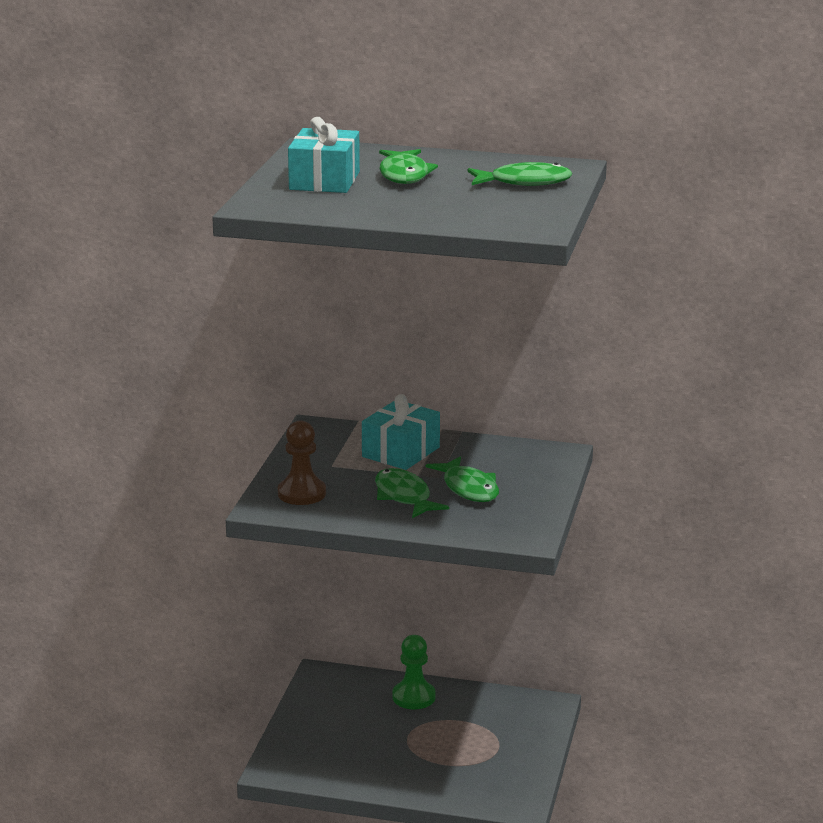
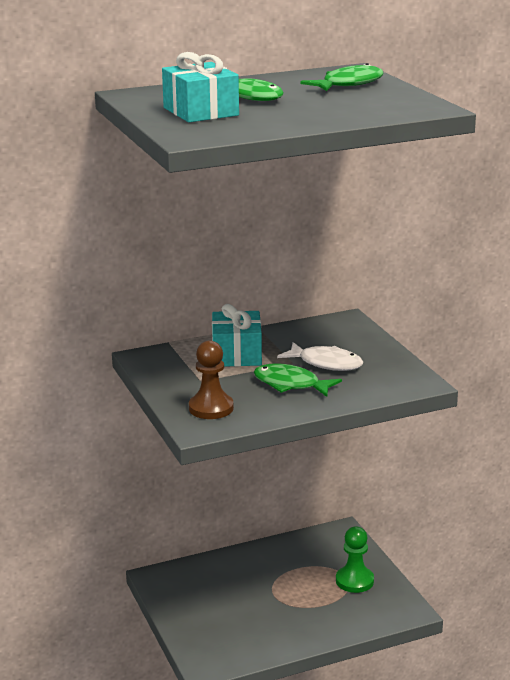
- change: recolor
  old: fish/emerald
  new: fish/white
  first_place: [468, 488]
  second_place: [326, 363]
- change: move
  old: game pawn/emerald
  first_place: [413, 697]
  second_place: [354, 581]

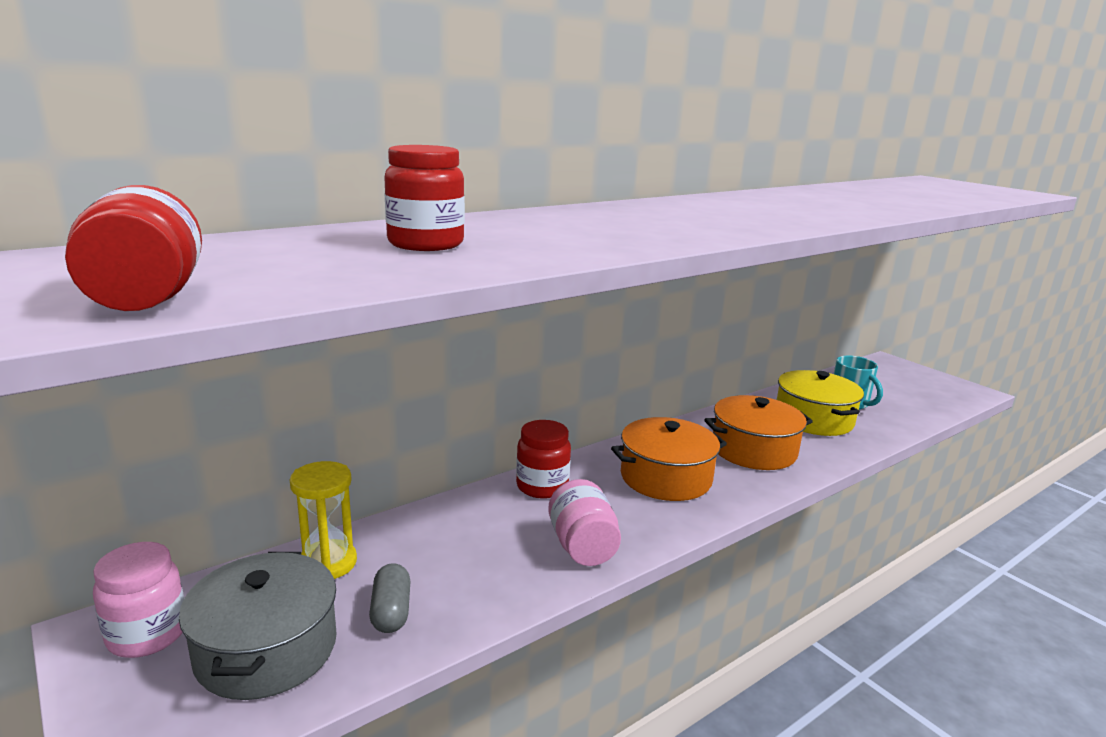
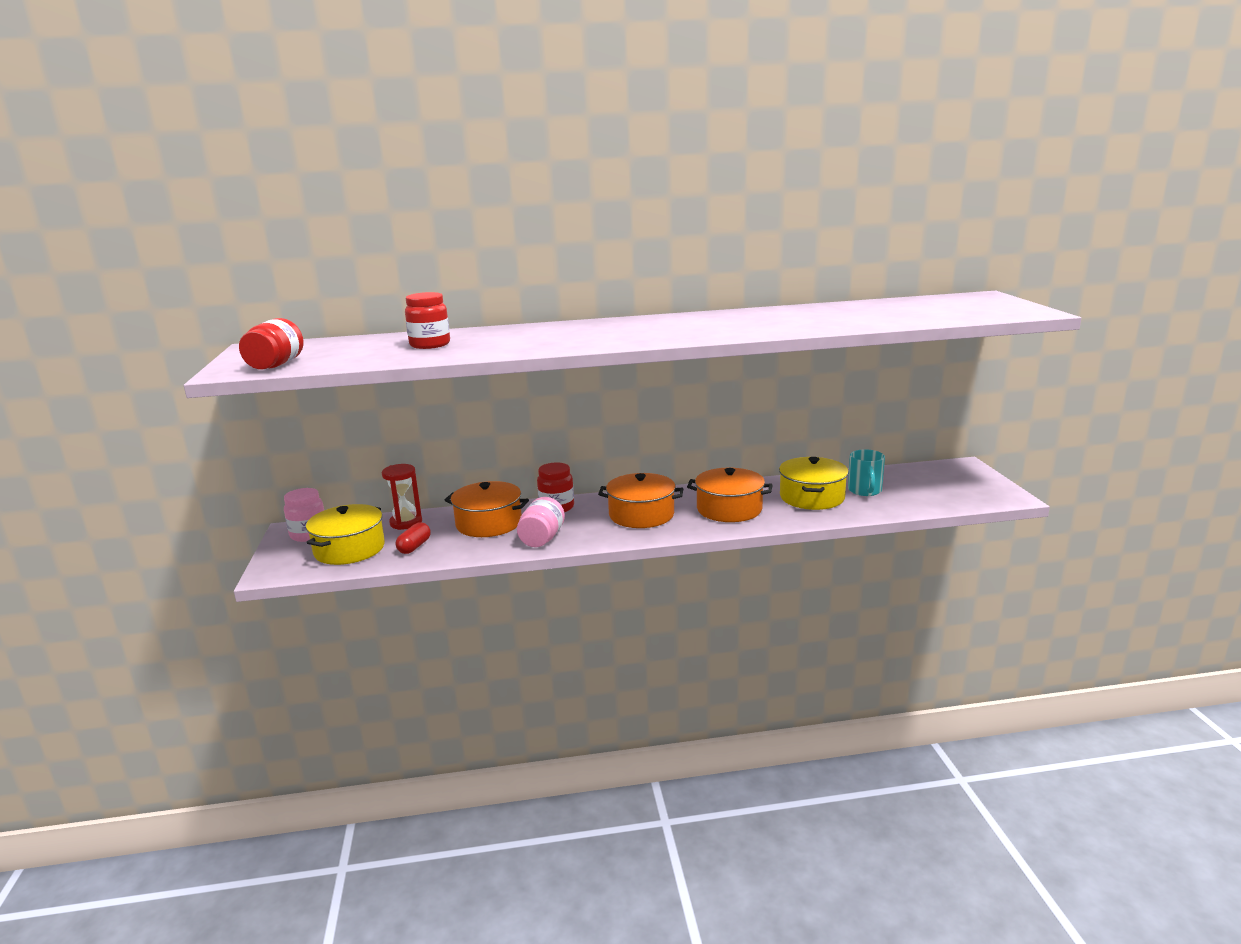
- change: recolor
  old: hourglass/golden
  new: hourglass/scarlet
  first_place: [328, 563]
  second_place: [406, 523]
- change: recolor
  old: stockpot/ash-grey
  new: stockpot/golden
  first_place: [266, 649]
  second_place: [349, 549]
- change: recolor
  old: pill shape/ash-grey
  new: pill shape/scarlet
  first_place: [391, 612]
  second_place: [414, 547]
- change: insert
  new: stockpot/orange
  second_place: [489, 523]

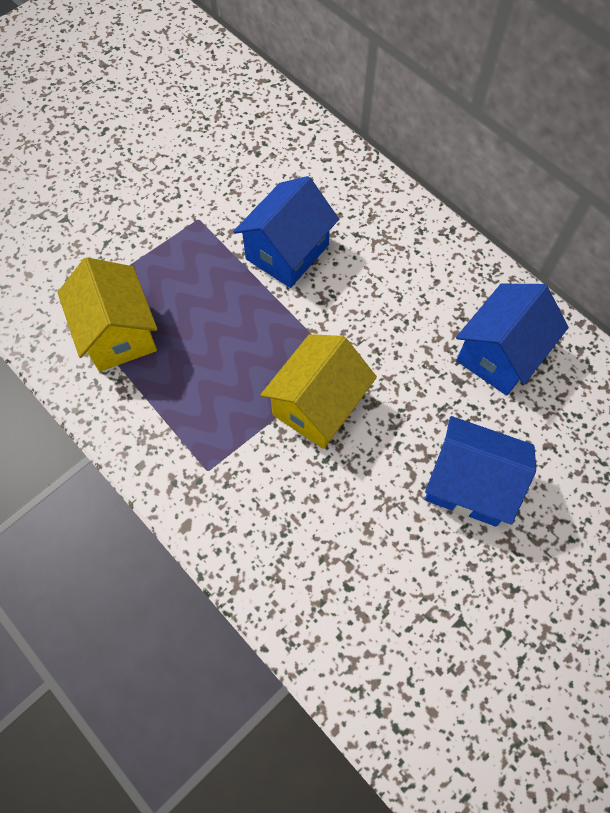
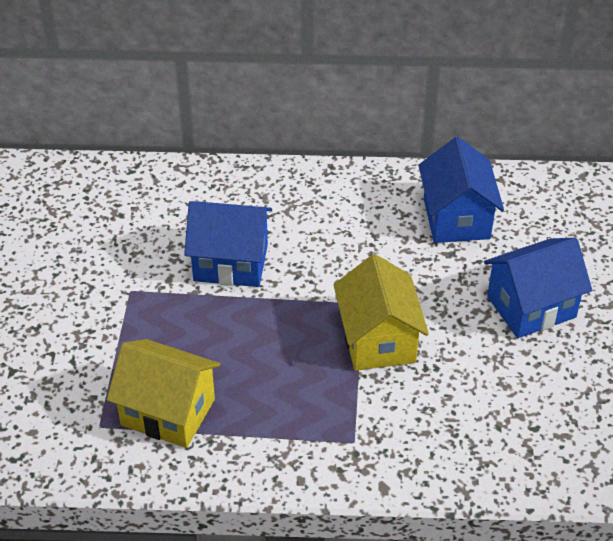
- change: rotate
  old: house/blue
  first_place: [287, 252]
  second_place: [231, 263]
  degrees: -75

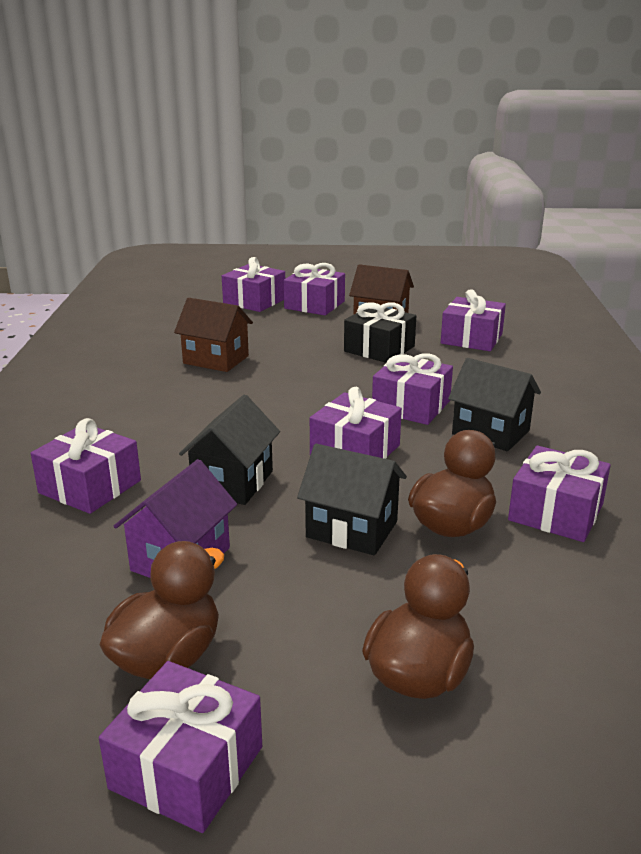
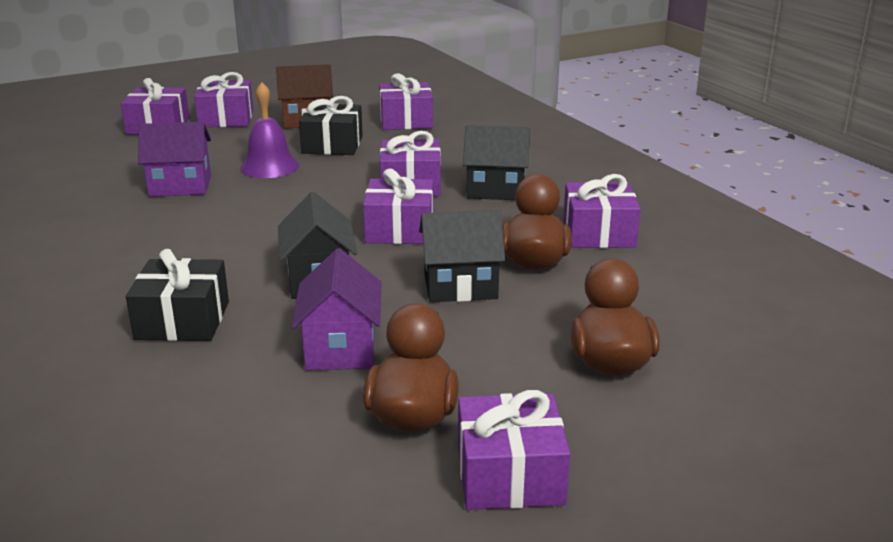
- change: recolor
  old: house/dark brown
  new: house/purple
  first_place: [216, 360]
  second_place: [180, 186]
- change: recolor
  old: present/purple
  new: present/black
  first_place: [90, 486]
  second_place: [182, 320]
- change: insert
  new: hand bell/purple
  second_place: [269, 166]

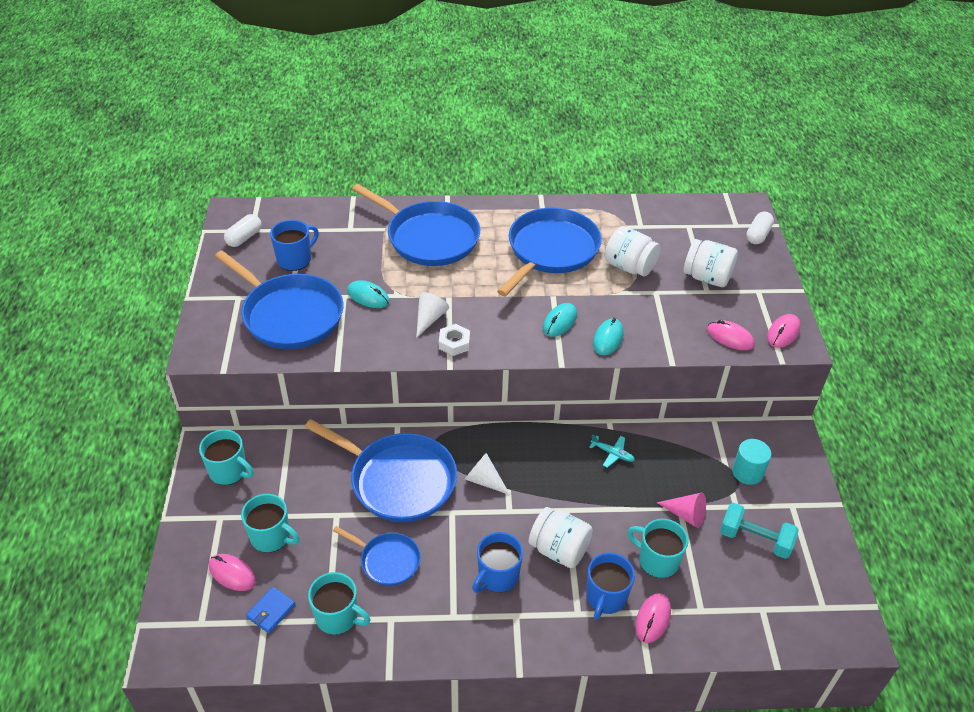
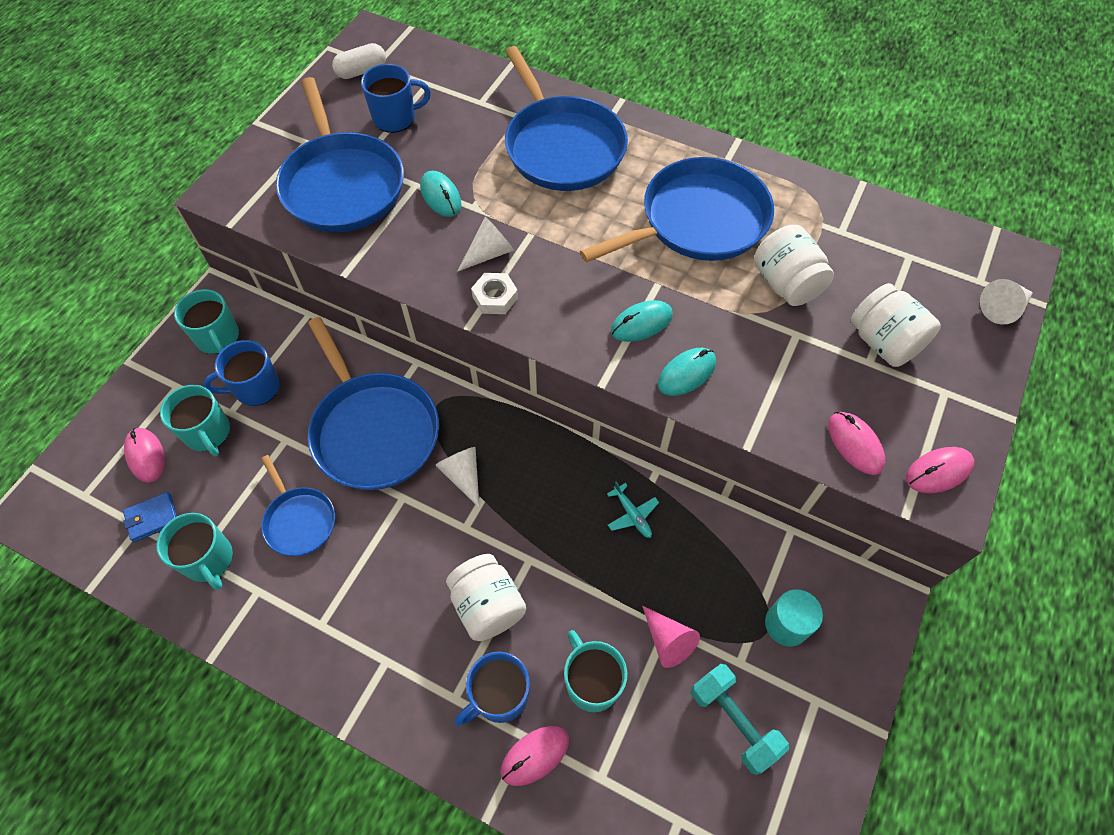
- change: replace
  old: pill shape/white
  new: solid cone/white
  first_place: [758, 235]
  second_place: [1003, 308]
- change: move
  old: tea mug/blue
  first_place: [497, 576]
  second_place: [255, 388]

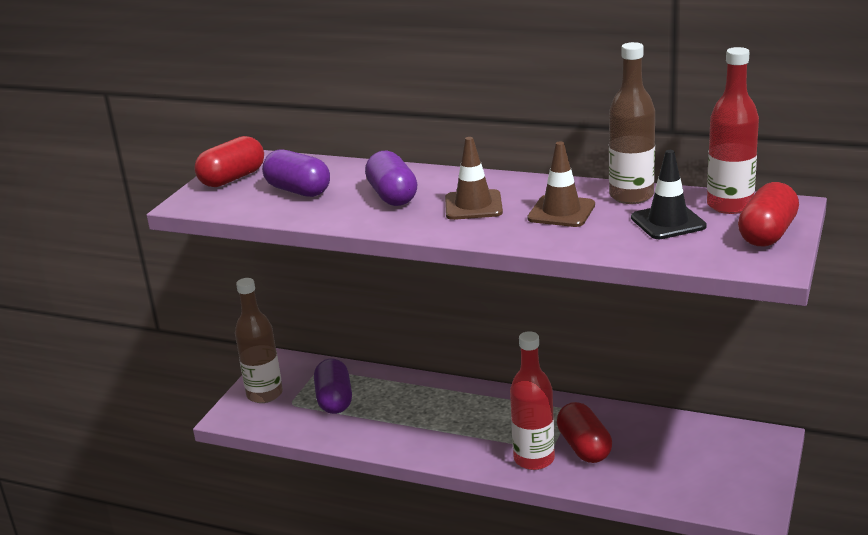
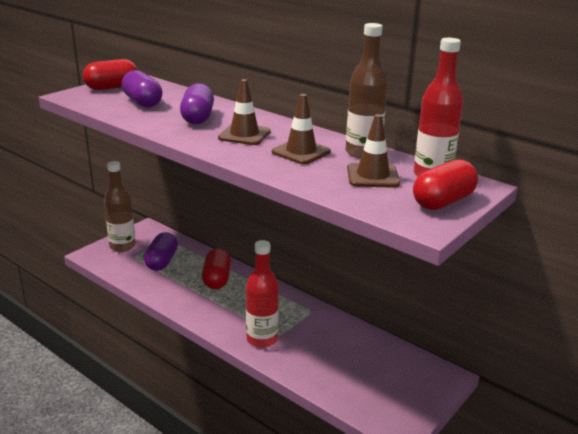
- change: recolor
  old: road cone/black
  new: road cone/dark brown
  first_place: [668, 222]
  second_place: [372, 176]
- change: move
  old: pill shape/scarlet
  first_place: [584, 447]
  second_place: [217, 279]

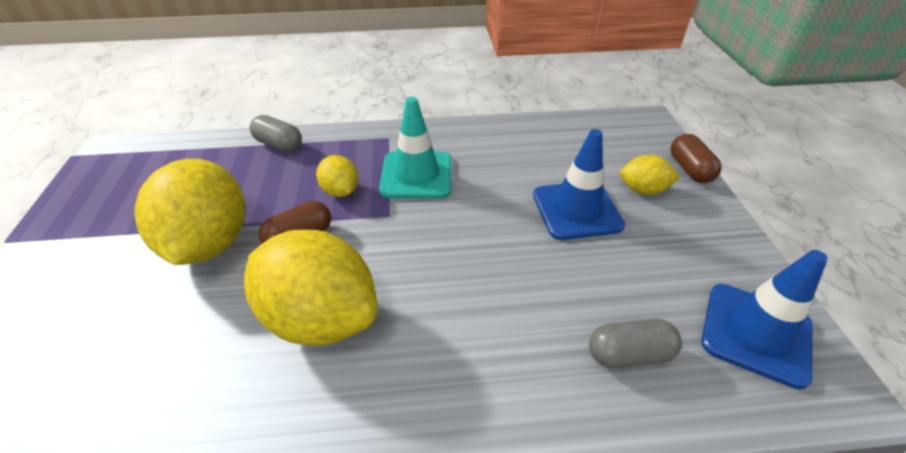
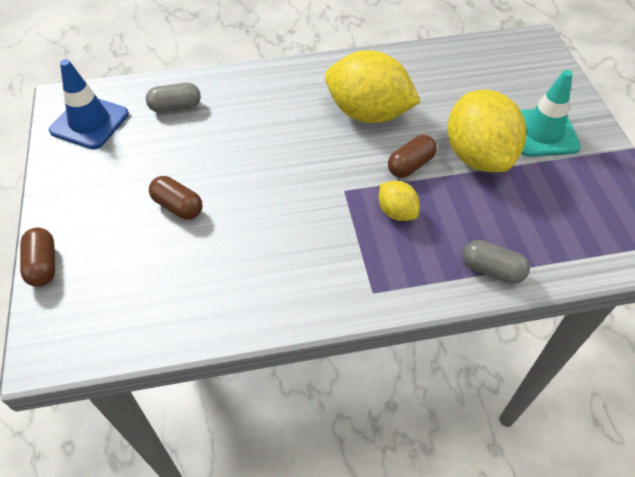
- change: move
  old: road cone/turquoise
  first_place: [416, 175]
  second_place: [542, 133]
- change: replace
  old: road cone/blue
  new: pill shape/dark brown
  first_place: [576, 210]
  second_place: [178, 206]
- change: delete
  old: citrus fruit/golden
  first_place: [643, 190]

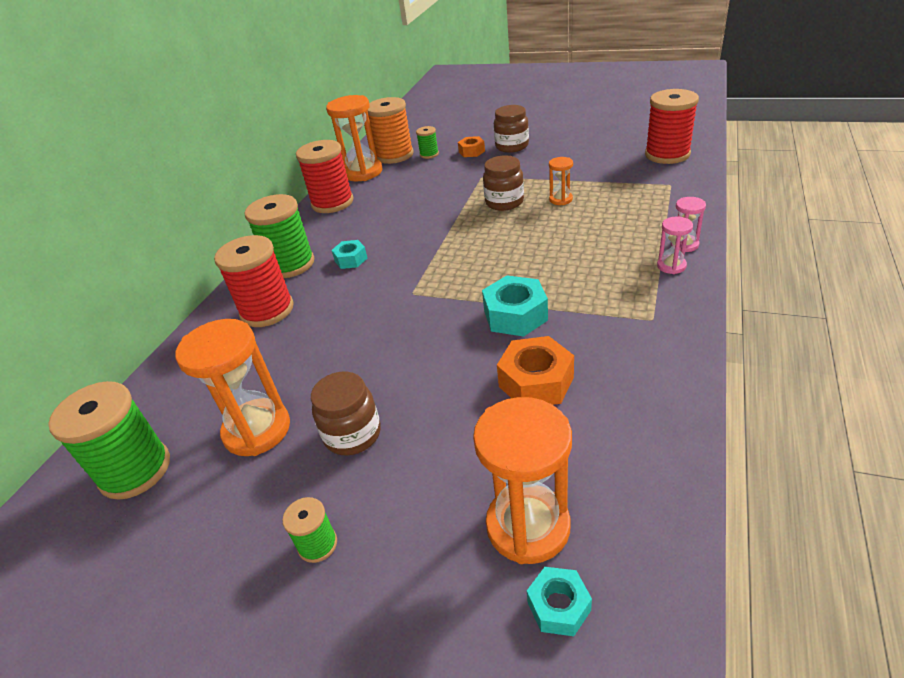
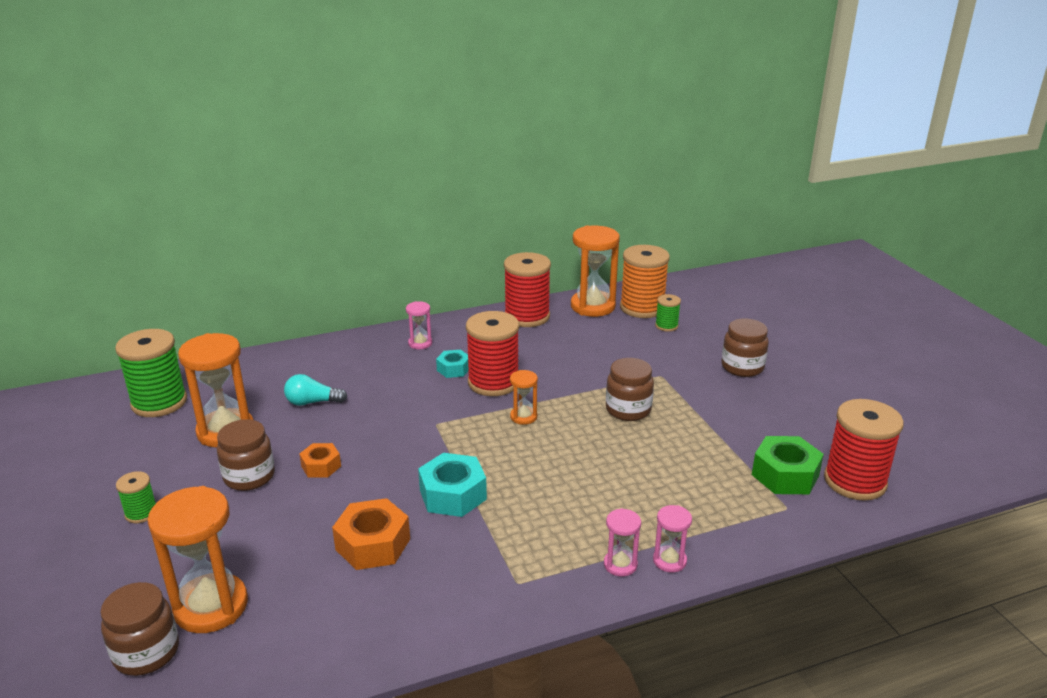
- change: move
  old: hex nut/orange
  first_place: [471, 151]
  second_place: [321, 466]
- change: move
  old: hourglass/orange
  first_place: [560, 199]
  second_place: [523, 417]
- change: replace
  old: spool/emerald
  new: hourglass/rose-pink
  first_place: [290, 264]
  second_place: [420, 343]
- change: move
  old: spool/scarlet
  first_place: [267, 310]
  second_place: [493, 382]
- change: replace
  old: hex nut/turquoise
  new: preserve jar/dark brown
  first_place: [559, 606]
  second_place: [146, 653]
- change: insert
  new: lightbulb/turquoise
  second_place: [312, 402]
- change: insert
  new: hex nut/emerald
  second_place: [785, 475]

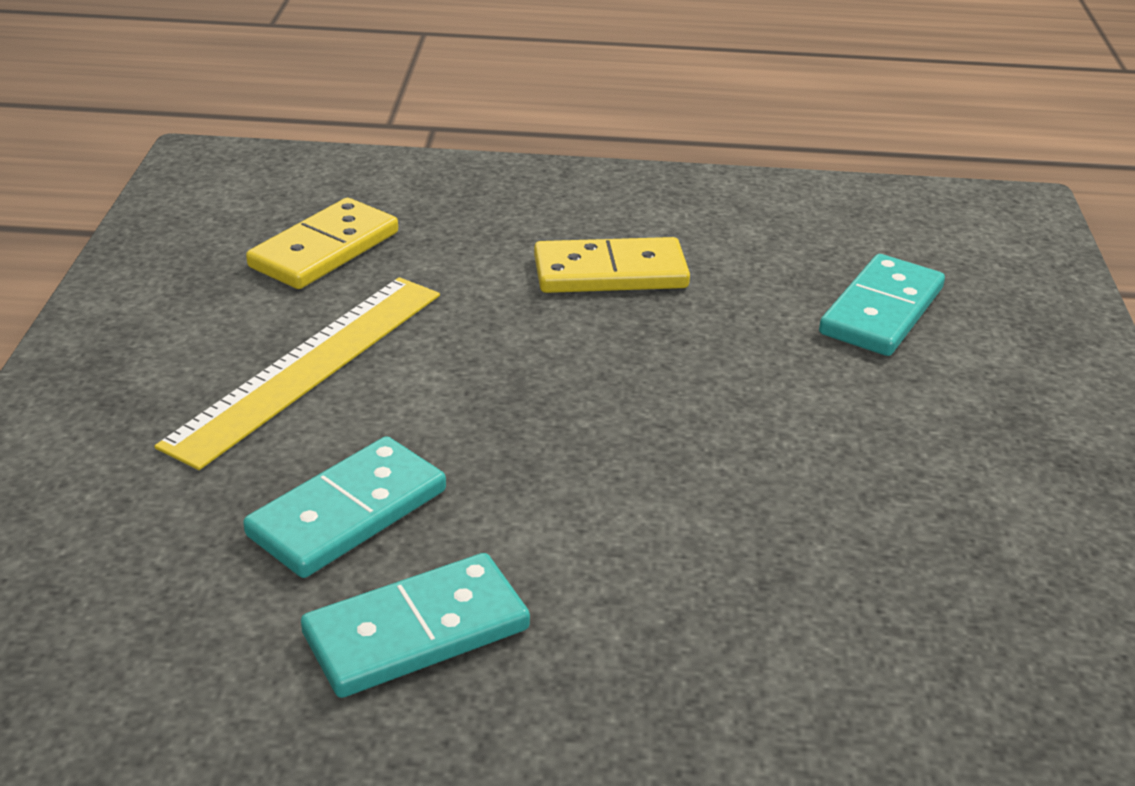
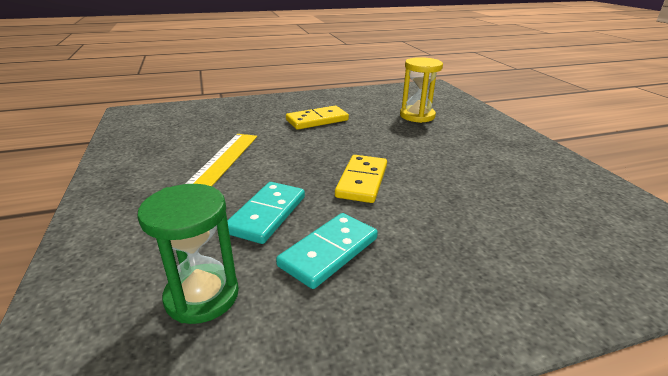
- change: move
  old: domino/golden
  first_place: [324, 249]
  second_place: [362, 181]
- change: replace
  old: domino/turquoise
  new: hourglass/golden
  first_place: [881, 311]
  second_place: [417, 116]
- change: insert
  new: hourglass/emerald
  second_place: [202, 296]

